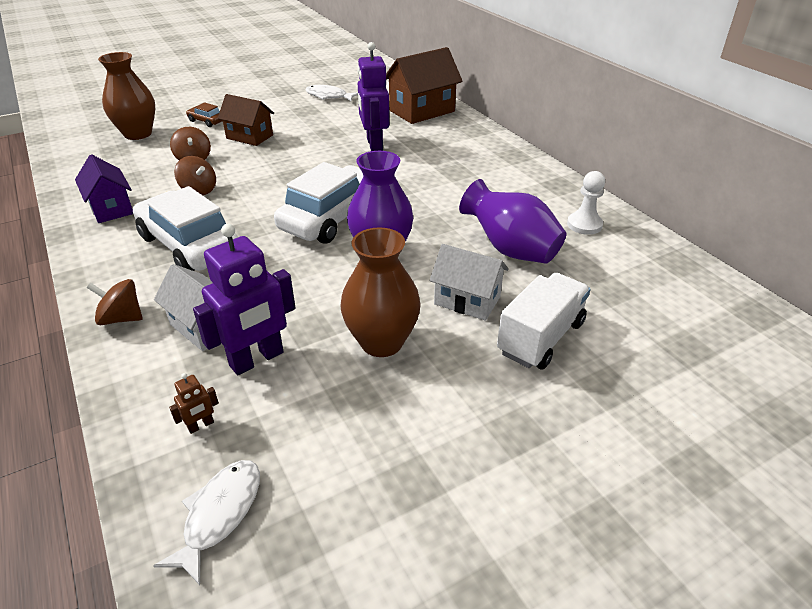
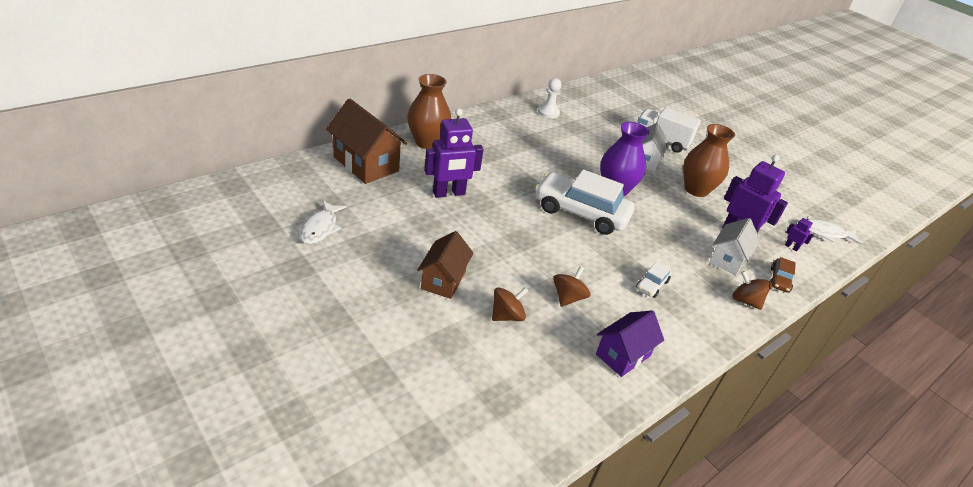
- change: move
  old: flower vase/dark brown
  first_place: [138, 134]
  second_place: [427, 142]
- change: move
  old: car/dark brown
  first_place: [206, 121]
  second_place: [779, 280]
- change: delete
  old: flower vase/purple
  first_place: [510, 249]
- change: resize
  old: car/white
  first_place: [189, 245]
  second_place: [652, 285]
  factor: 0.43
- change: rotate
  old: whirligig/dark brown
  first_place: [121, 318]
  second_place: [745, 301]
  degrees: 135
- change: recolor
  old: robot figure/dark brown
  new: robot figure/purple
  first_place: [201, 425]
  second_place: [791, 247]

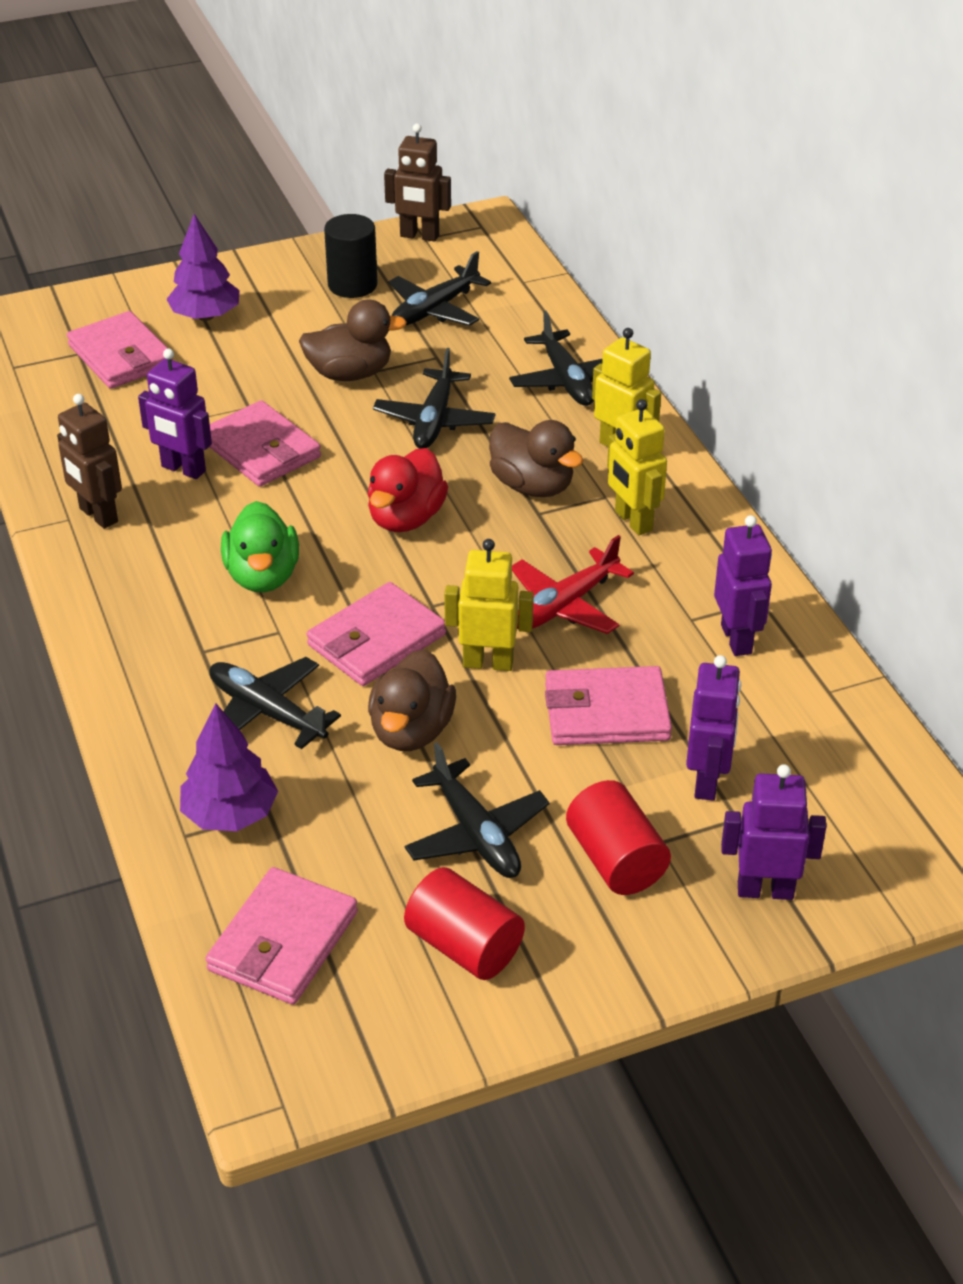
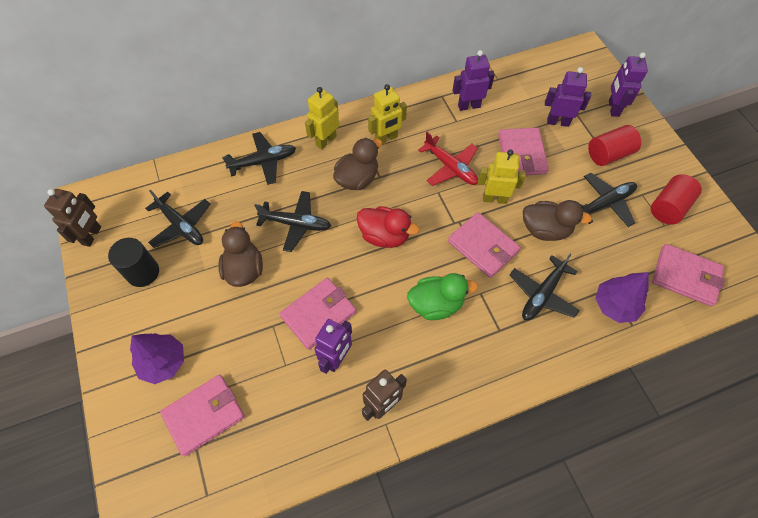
- change: rotate
  old: robot figure/golden
  first_place: [488, 662]
  second_place: [494, 199]
  degrees: 90

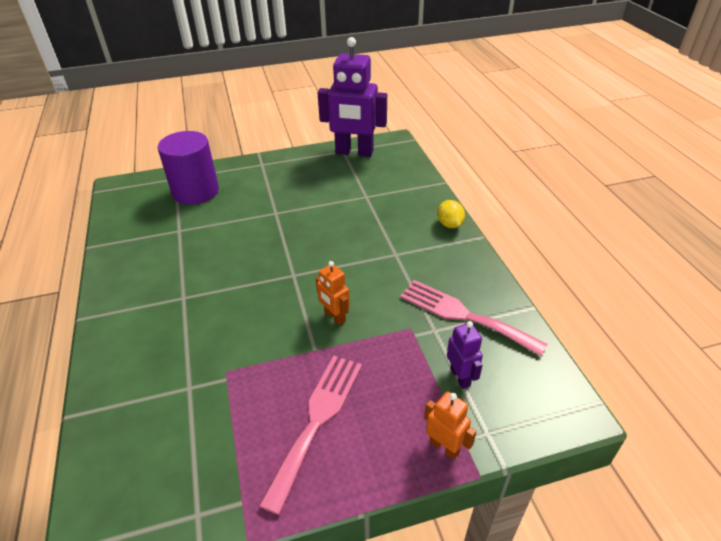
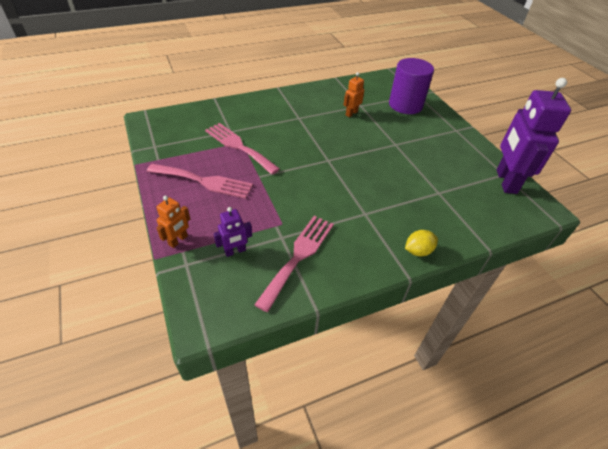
- change: move
  old: robot figure/orange
  first_place: [334, 317]
  second_place: [351, 113]
- change: insert
  new: table fork/rose-pink
  second_place: [239, 146]

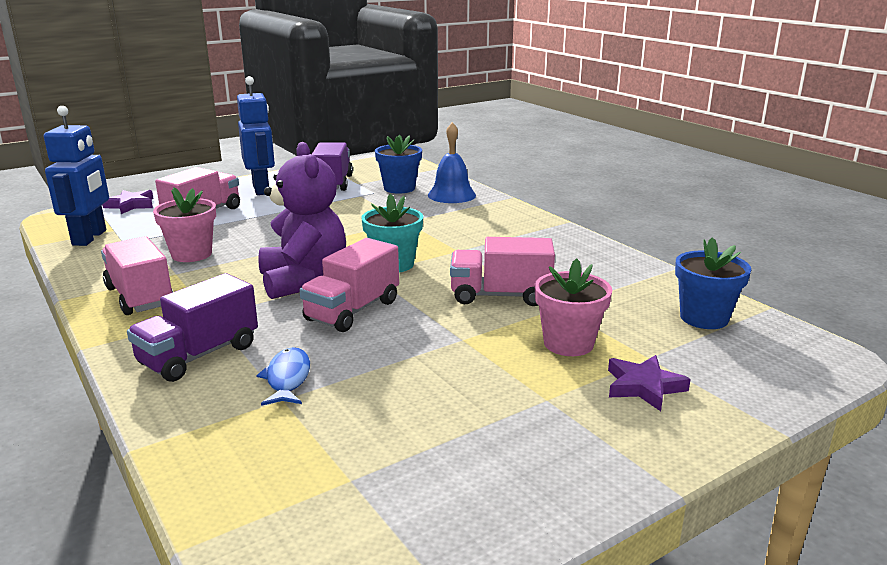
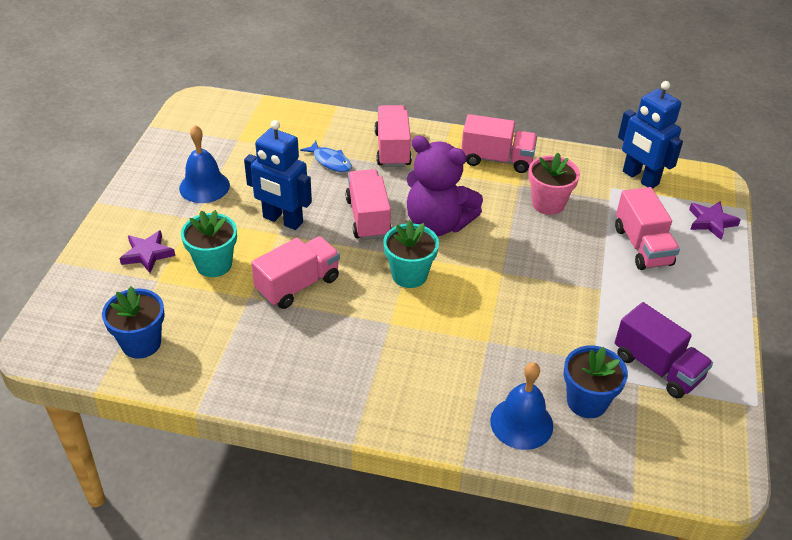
- change: move
  old: robot figure/blue
  first_place: [261, 189]
  second_place: [282, 220]
- change: recolor
  old: potted plant/rose-pink
  new: potted plant/turquoise
  first_place: [568, 343]
  second_place: [214, 264]
- change: recolor
  old: truck/purple
  new: truck/rose-pink
  first_place: [199, 355]
  second_place: [392, 149]
- change: insert
  new: hand bell/blue
  second_place: [204, 186]

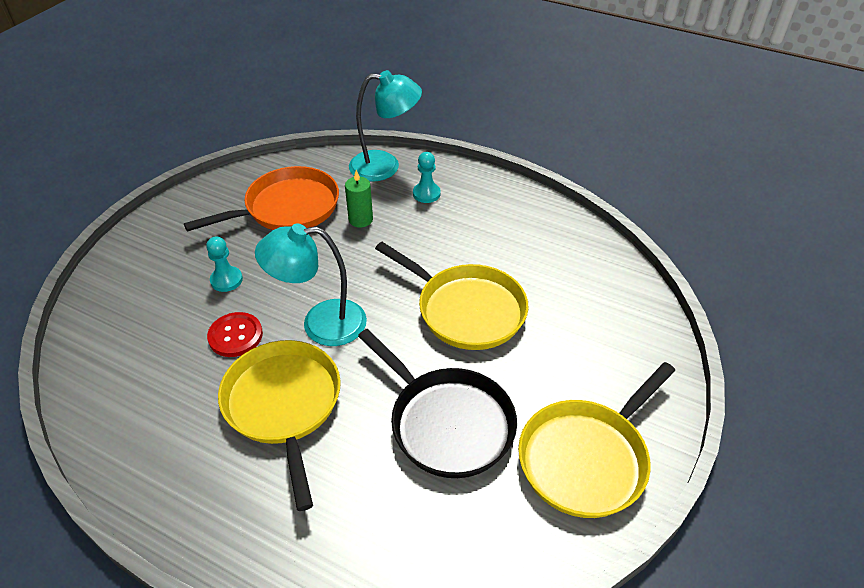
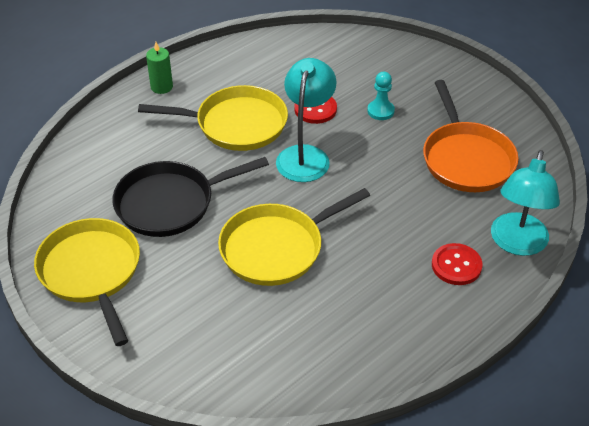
- change: replace
  old: game pawn/turquoise
  new: button/scarlet
  first_place: [426, 194]
  second_place: [456, 265]
- change: move
  old: candle/emerald
  first_place: [360, 220]
  second_place: [161, 87]

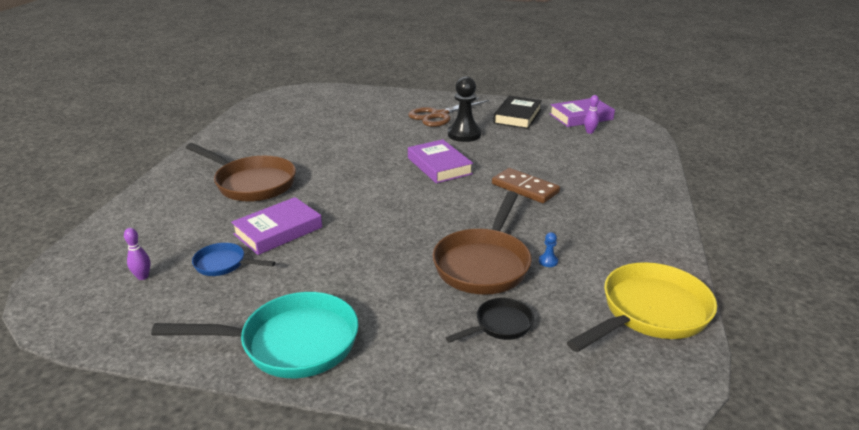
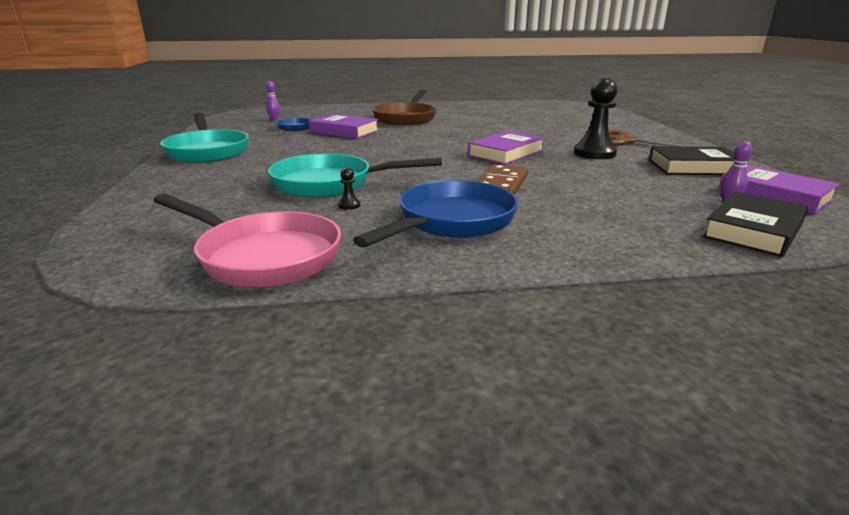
- change: recolor
  old: skillet/dark brown
  new: skillet/turquoise
  first_place: [484, 264]
  second_place: [330, 184]
- change: recolor
  old: game pawn/blue
  new: game pawn/black
  first_place: [548, 261]
  second_place: [349, 205]
- change: recolor
  old: skillet/golden
  new: skillet/rose-pink
  first_place: [649, 312]
  second_place: [263, 256]
- change: delete
  old: skillet/black
  first_place: [500, 325]
- change: insert
  new: skillet/blue
  second_place: [451, 222]
- change: insert
  new: hardcover/black
  second_place: [753, 231]

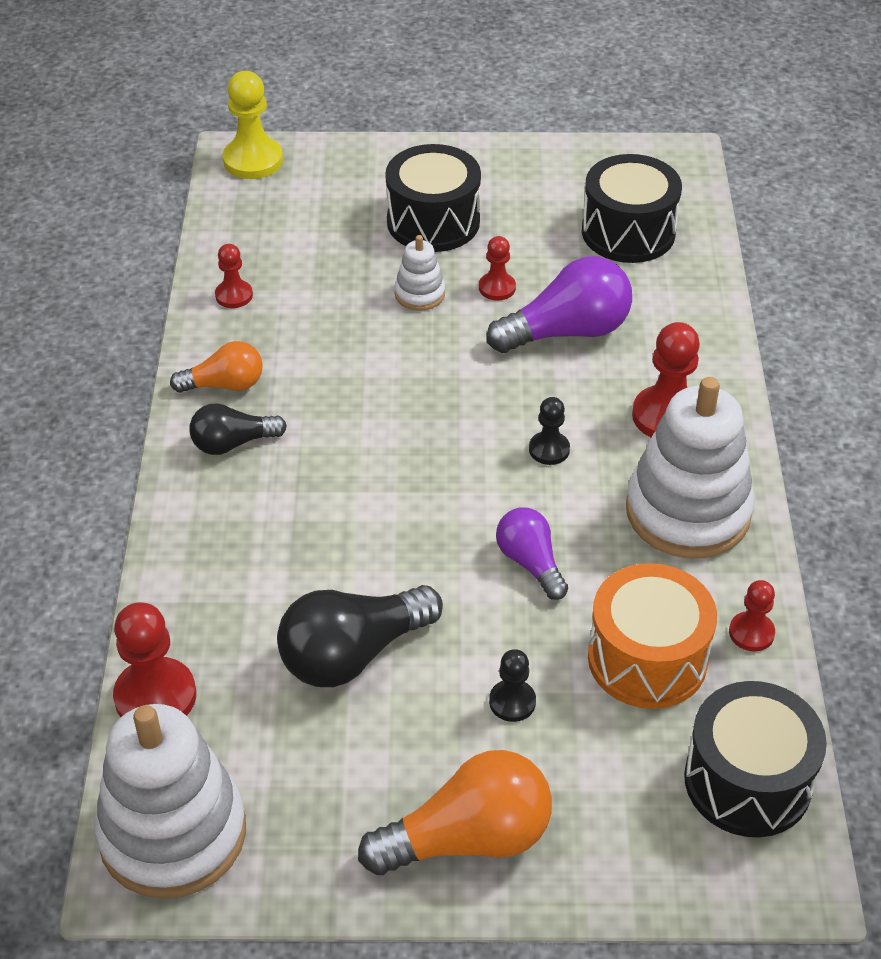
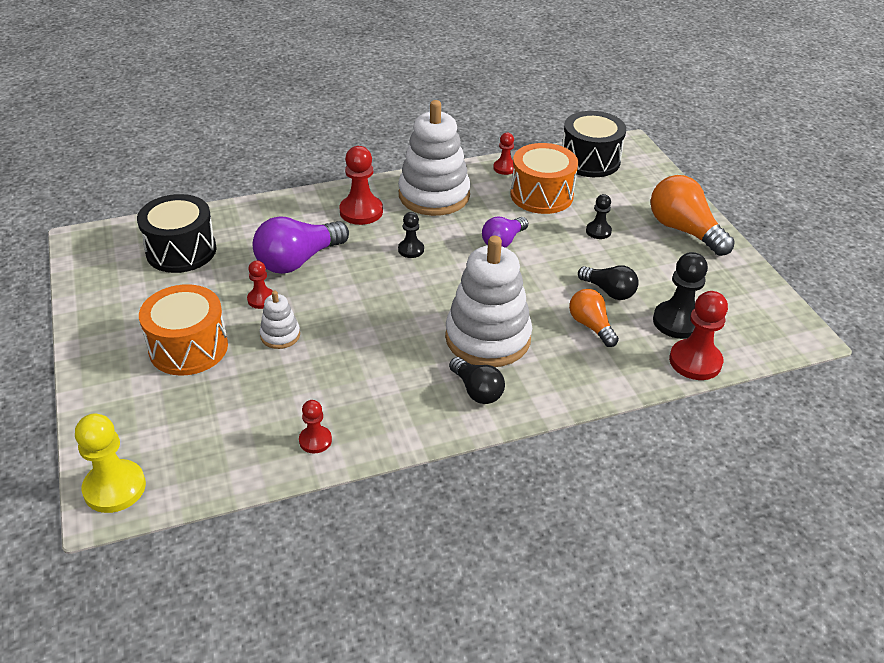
- change: recolor
  old: snare drum/black
  new: snare drum/orange
  first_place: [433, 222]
  second_place: [188, 348]
- change: rotate
  old: lightbulb/purple
  first_place: [567, 332]
  second_place: [298, 260]
  degrees: -90
- change: move
  old: lightbulb/orange
  first_place: [224, 385]
  second_place: [591, 326]
- change: resize
  old: lightbulb/black
  first_place: [353, 654]
  second_place: [609, 291]
  factor: 0.6
- change: move
  old: ring stacker/white
  first_place: [173, 833]
  second_place: [487, 338]
- change: insert
  new: game pawn/black
  second_place: [677, 322]

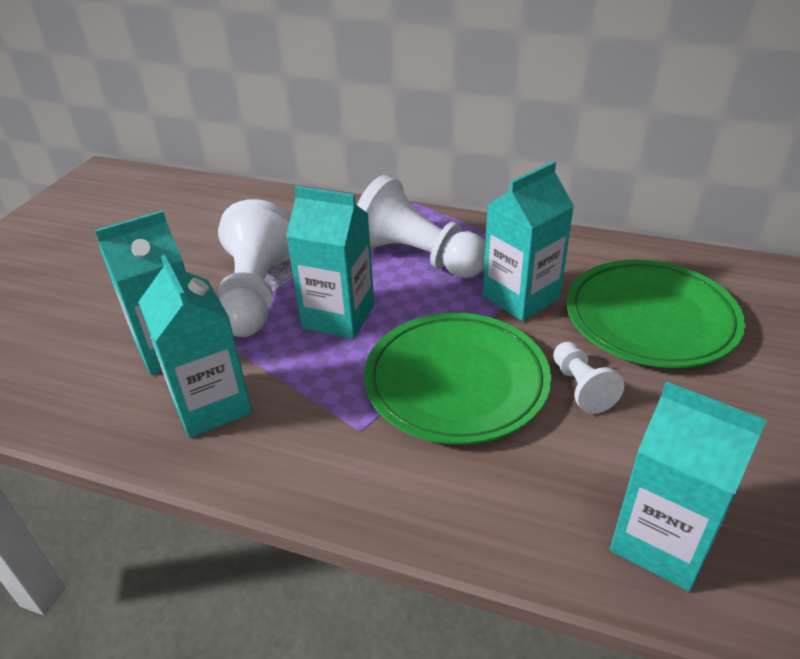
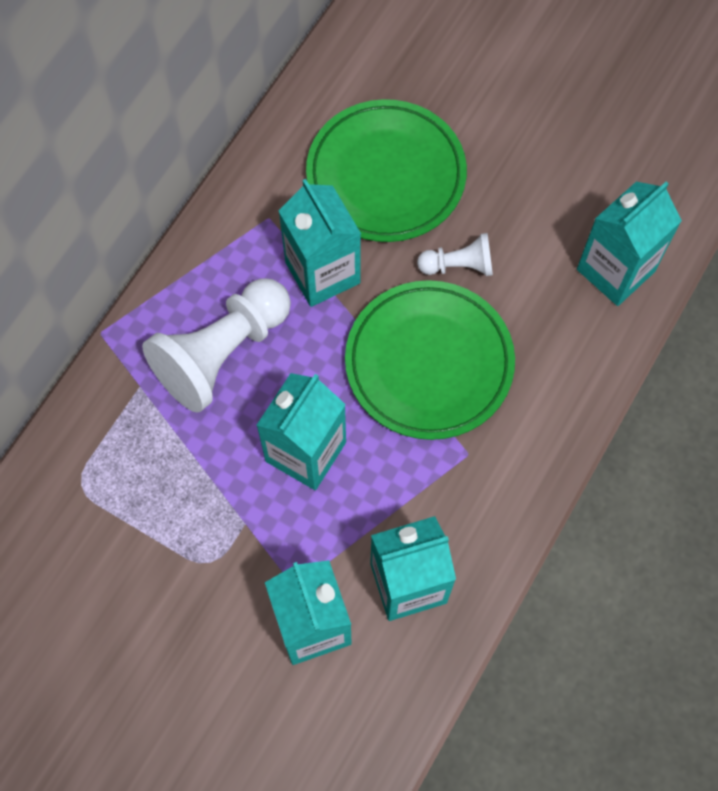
- change: delete
  old: game pawn/white
  first_place: [256, 294]

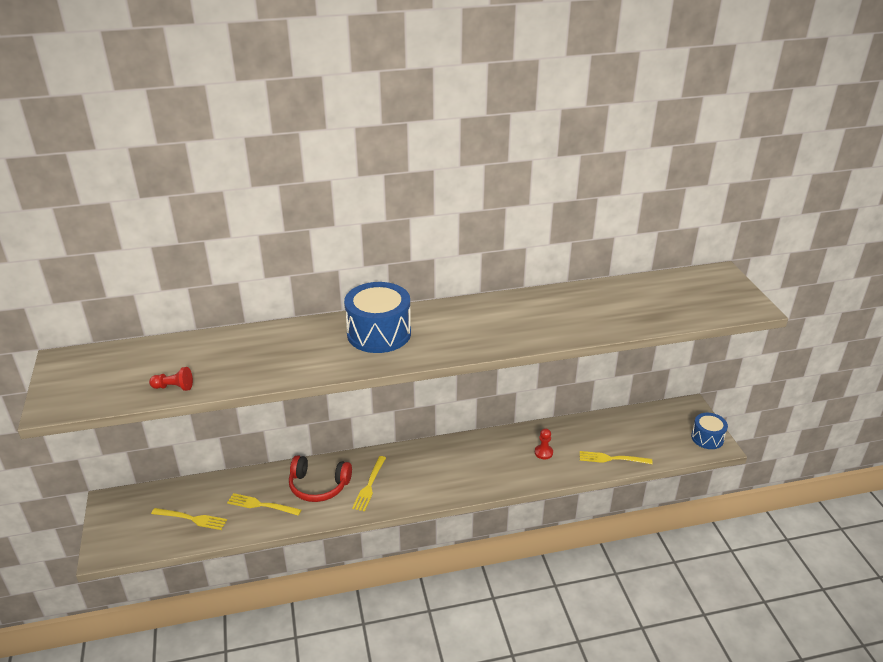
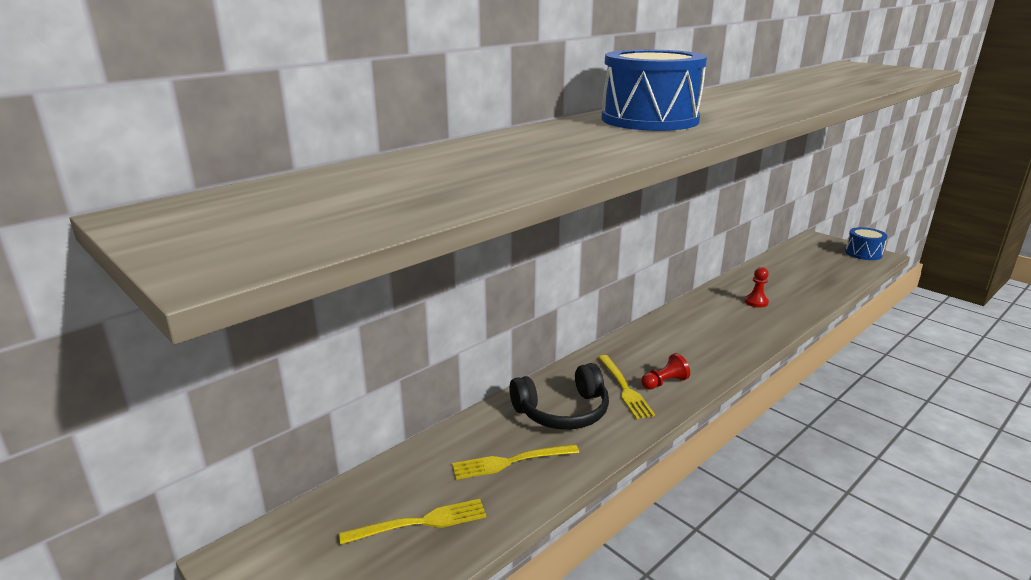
- change: move
  old: game pawn/scarlet
  first_place: [174, 387]
  second_place: [664, 382]
- change: delete
  old: table fork/golden
  first_place: [611, 459]
- change: recolor
  old: over-ear headphones/scarlet
  new: over-ear headphones/black
  first_place: [318, 486]
  second_place: [562, 411]

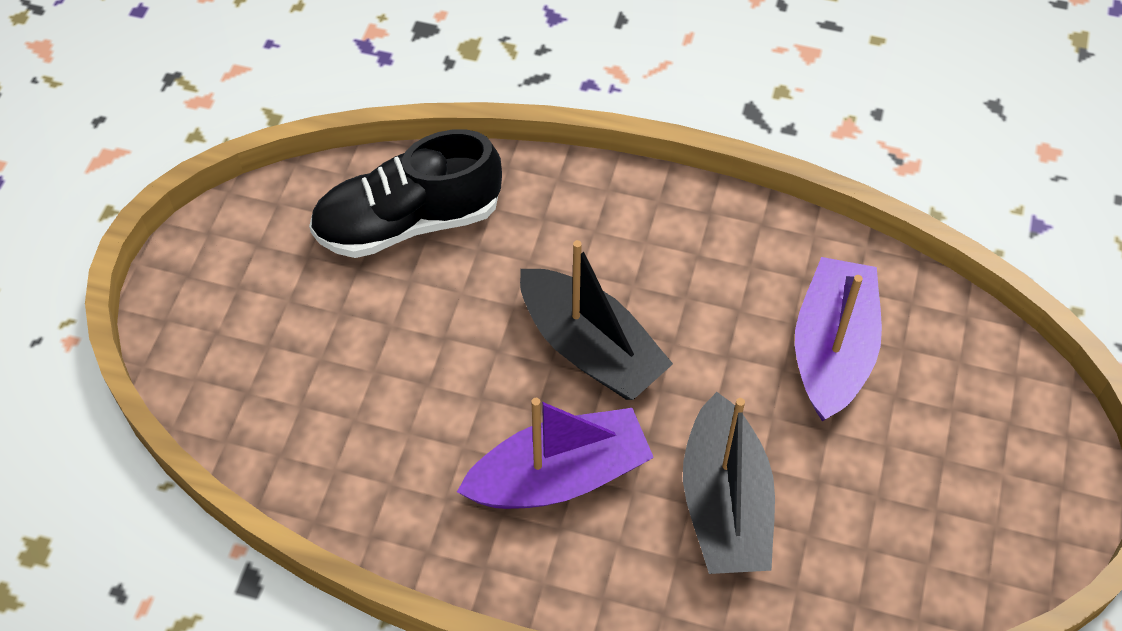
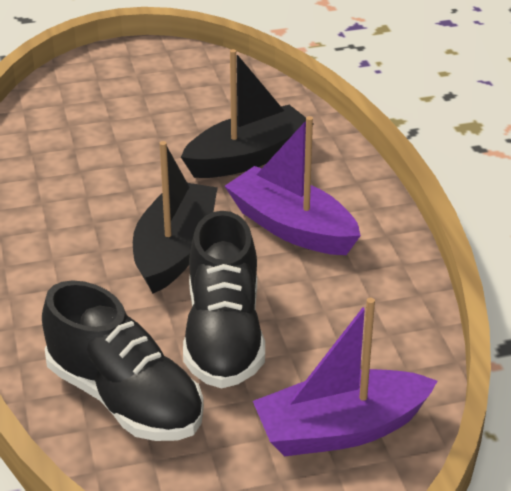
- change: move
  old: sailboat/purple
  first_place: [832, 350]
  second_place: [341, 429]
- change: insert
  new: lace-up shoe/black
  second_place: [224, 335]

